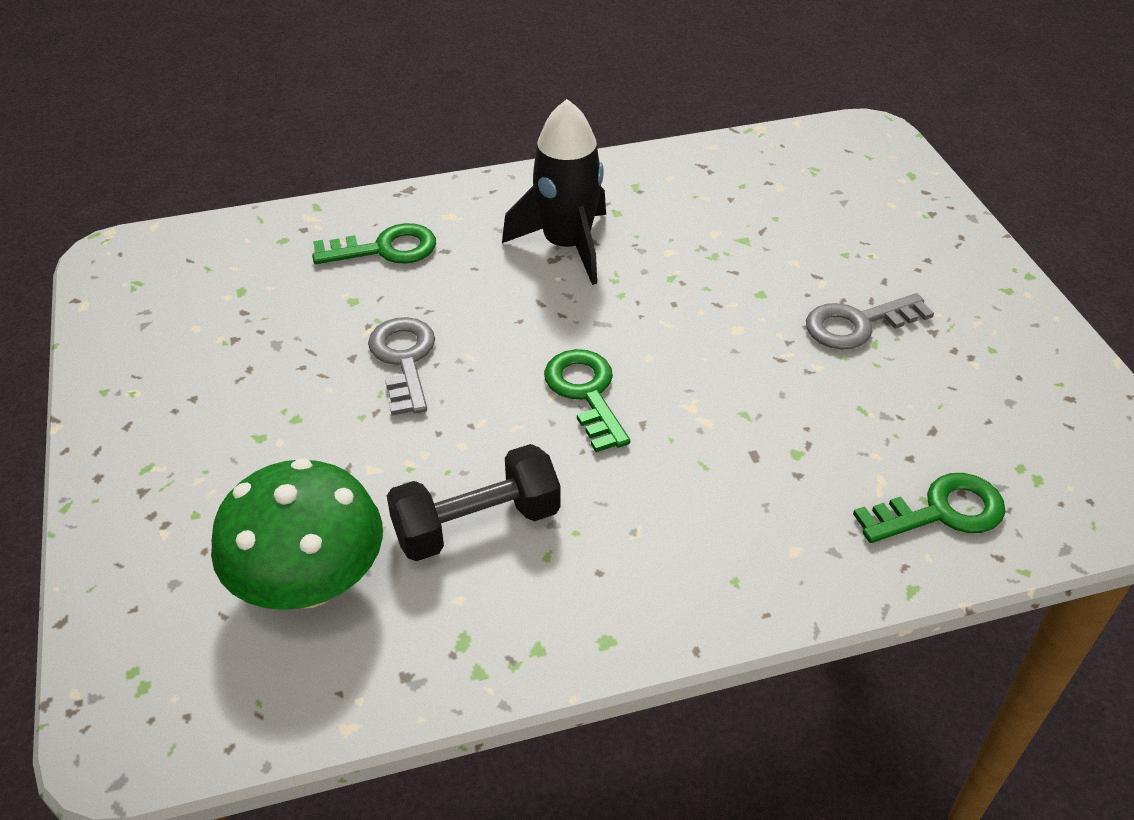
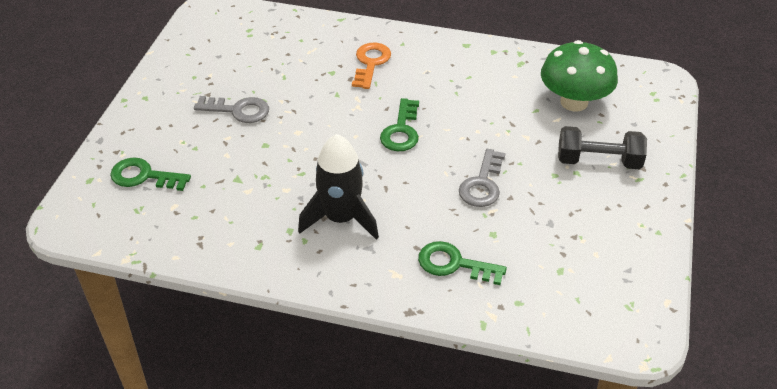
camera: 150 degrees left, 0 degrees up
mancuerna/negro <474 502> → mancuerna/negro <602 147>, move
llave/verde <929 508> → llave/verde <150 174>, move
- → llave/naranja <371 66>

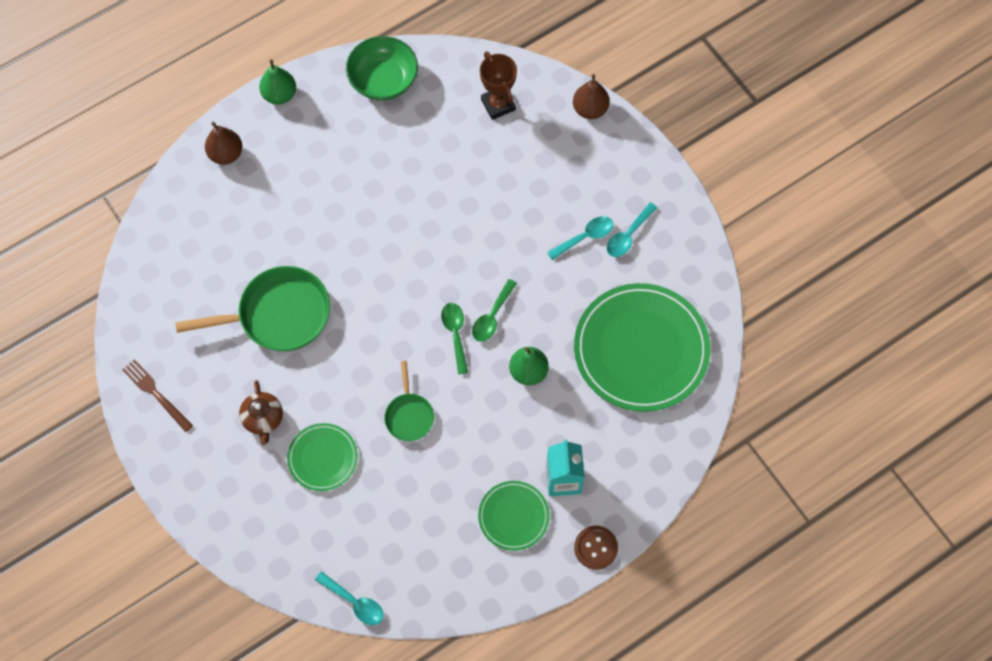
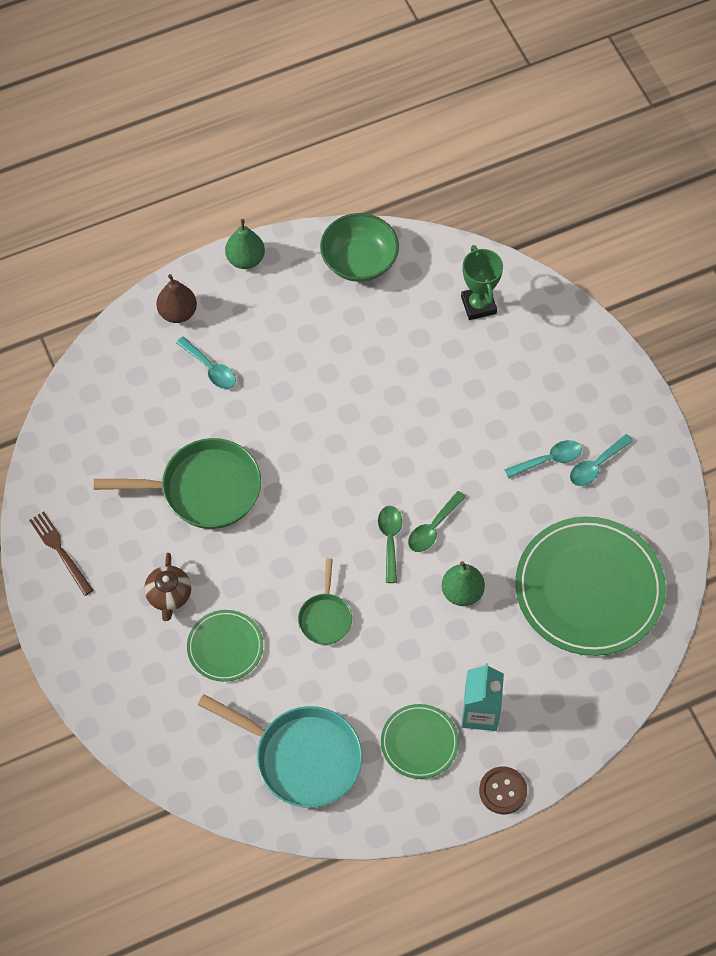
camera: 10 degrees right, 5 degrees down
trofeo/marrón <498 85> → trofeo/verde <482 282>
pera/marrón <591 96> → -
cuchara/turquesa <349 598> → cuchara/turquesa <206 363>, move
- → sartén/turquesa <280 751>

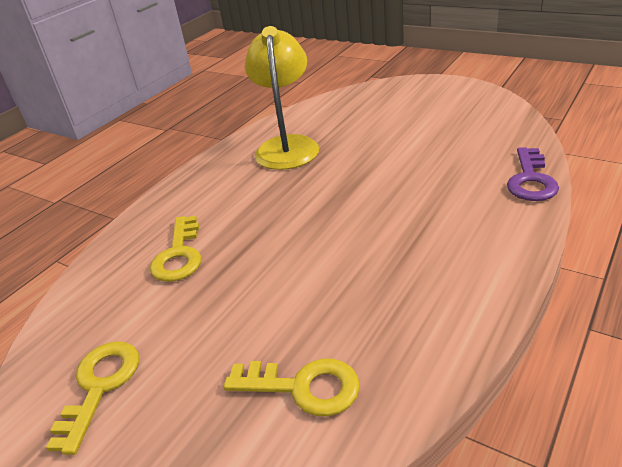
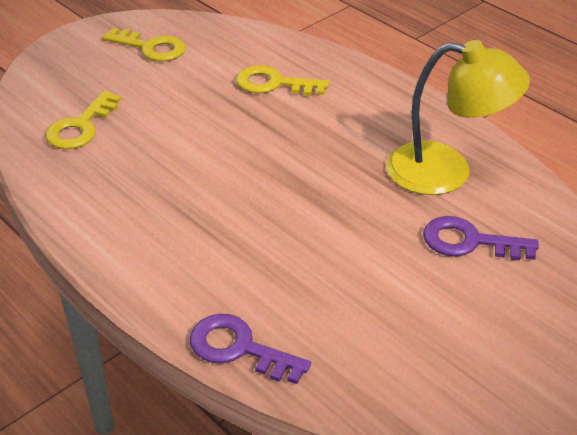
camera: 100 degrees right, 5 degrees up
- → llave/morado <481 238>

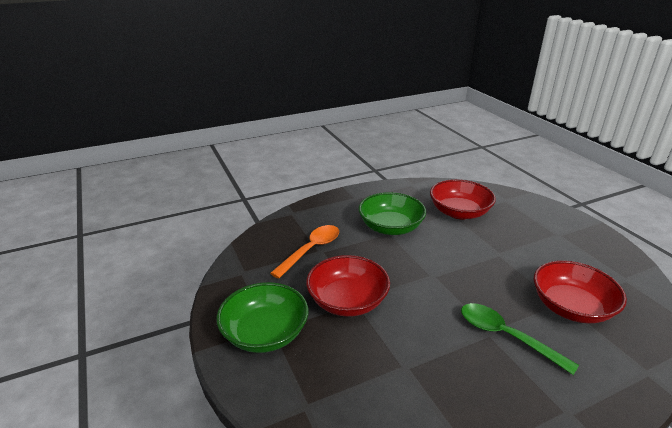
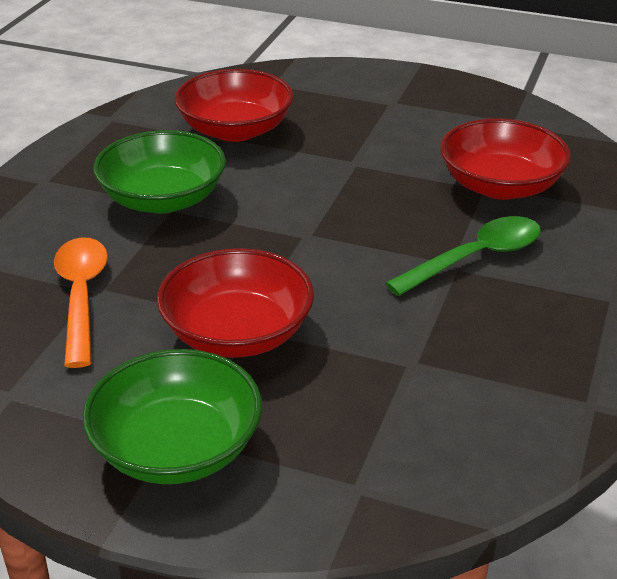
camera: 45 degrees left, 5 degrees up
cuchara/verde <520 339> → cuchara/verde <463 256>, 150 degrees clockwise

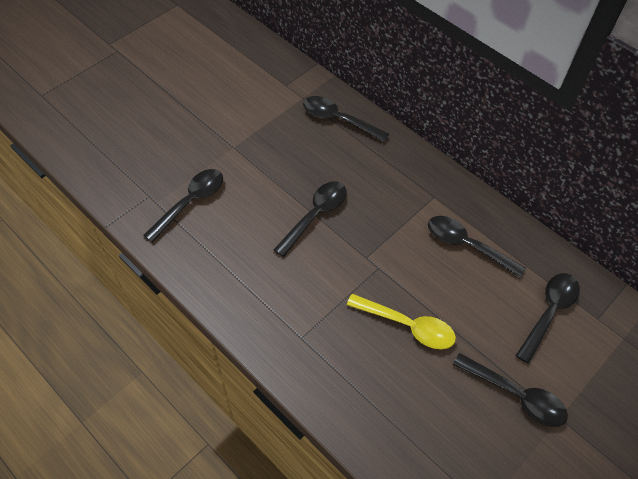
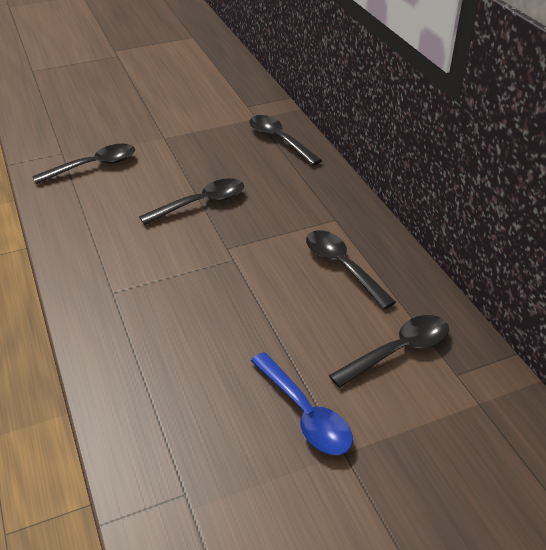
camera: 25 degrees right, 15 degrees down
cuchara/amarillo <401 322> → -
cuchara/negro <510 390> → cuchara/azul <302 403>

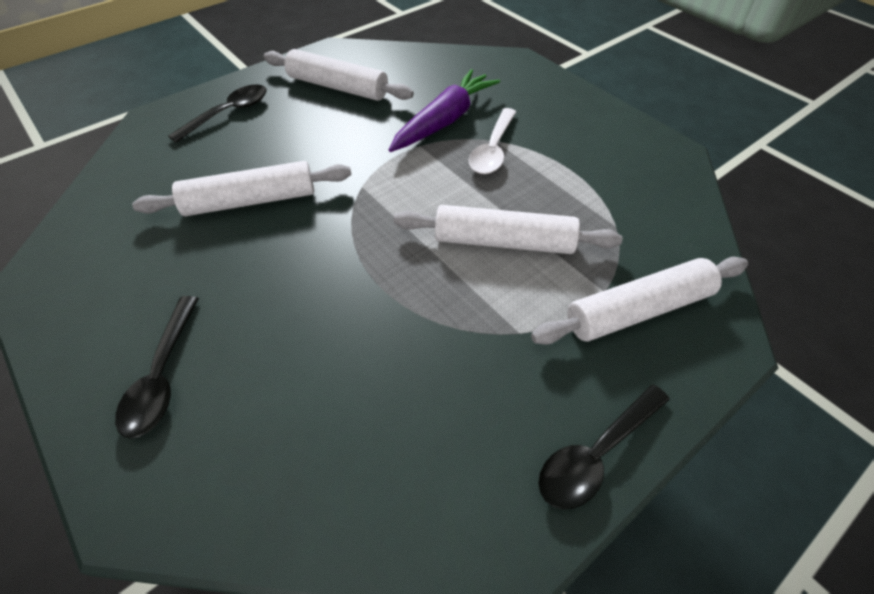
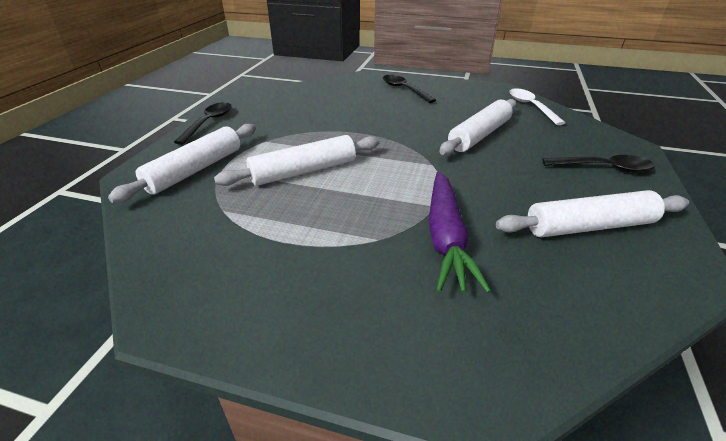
camera: 145 degrees right, 15 degrees down
cuchara/negro <217 113> → cuchara/negro <598 163>, 90 degrees counterclockwise
cuchara/blanco <492 141> → cuchara/blanco <537 106>, move

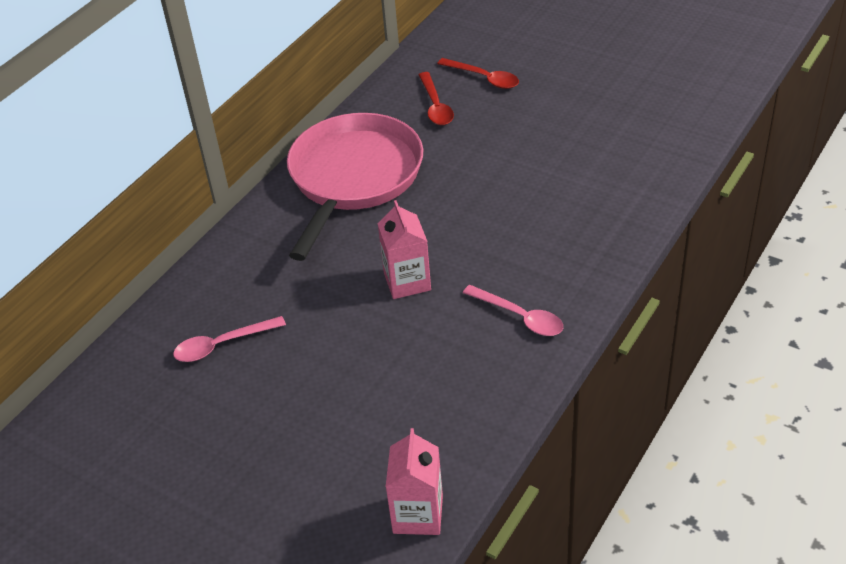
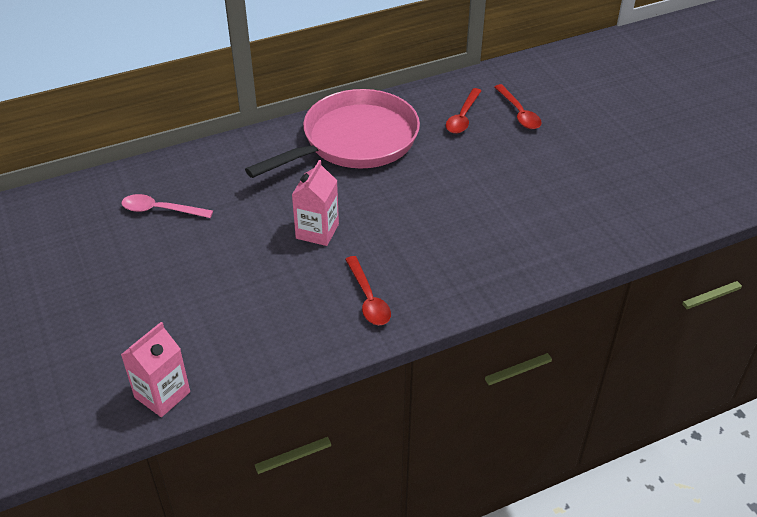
camera: 30 degrees right, 0 degrees up
cuchara/rosa <513 310> → cuchara/rojo <368 290>

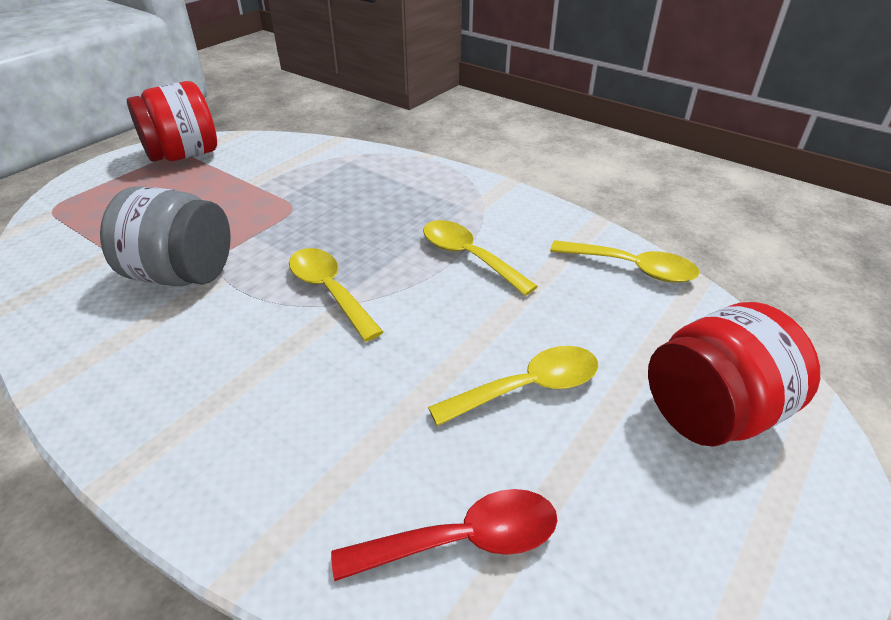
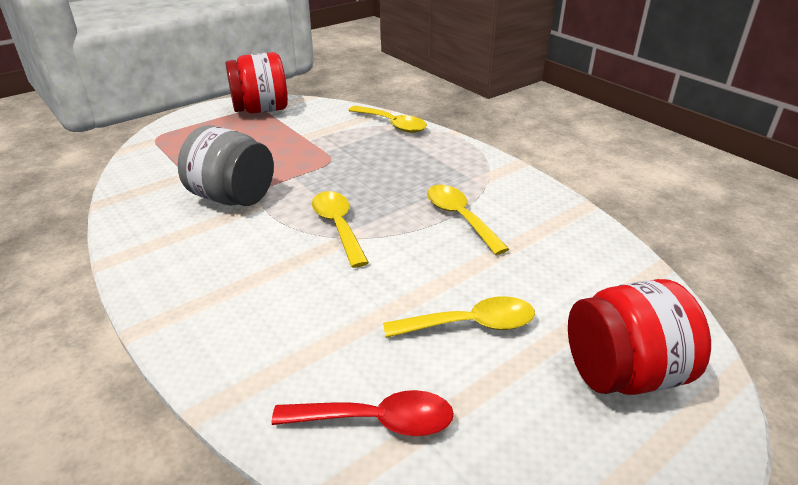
camera: 15 degrees right, 5 degrees down
cuchara/amarillo <625 261> → cuchara/amarillo <387 119>, move

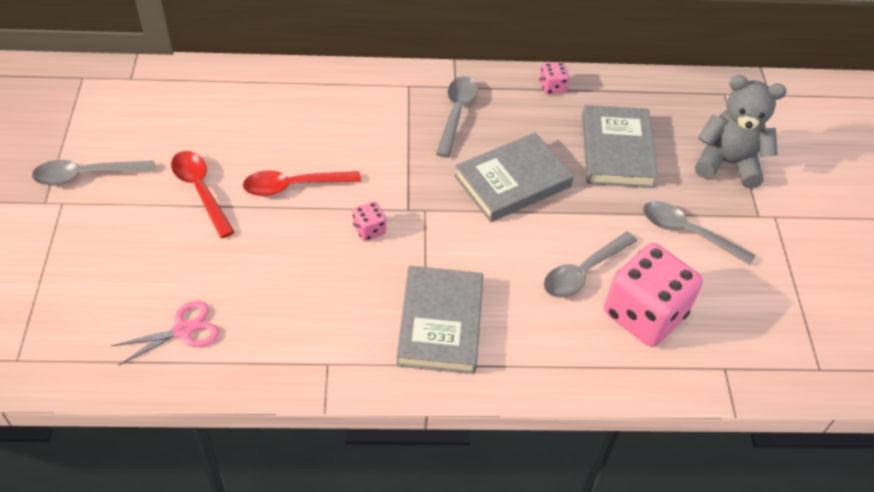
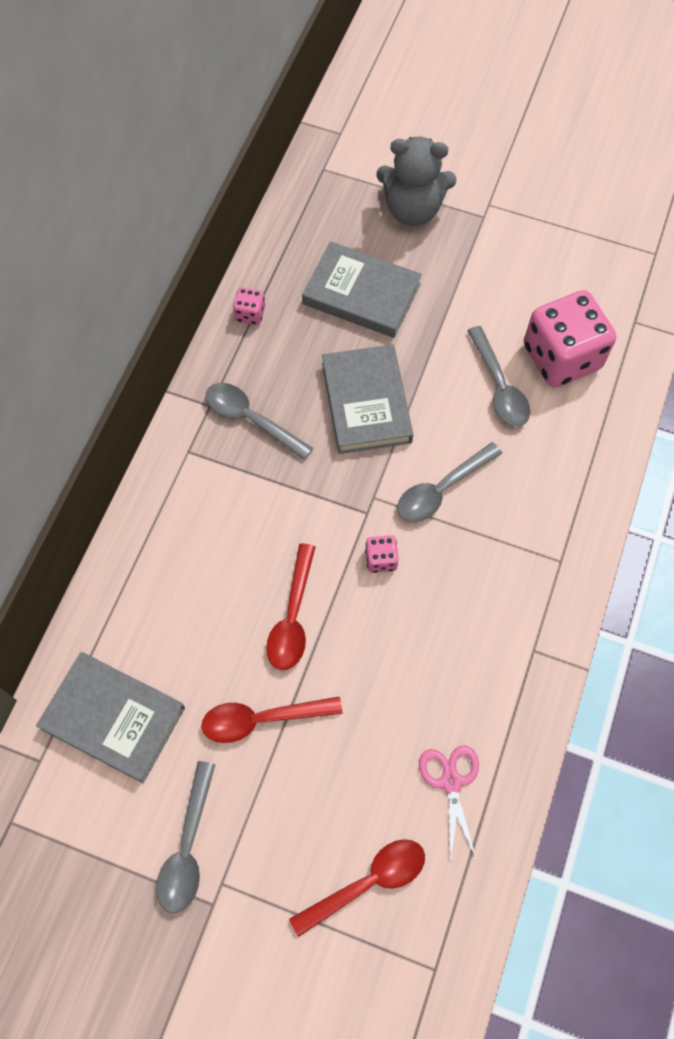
camera: 65 degrees left, 15 degrees up
osito/gris <741 131> → osito/gris <416 181>, 120 degrees counterclockwise
cuchara/gris <699 233> → cuchara/gris <449 482>, move
libro/gris <439 320> → libro/gris <110 717>, move
- → cuchara/rojo <357 888>

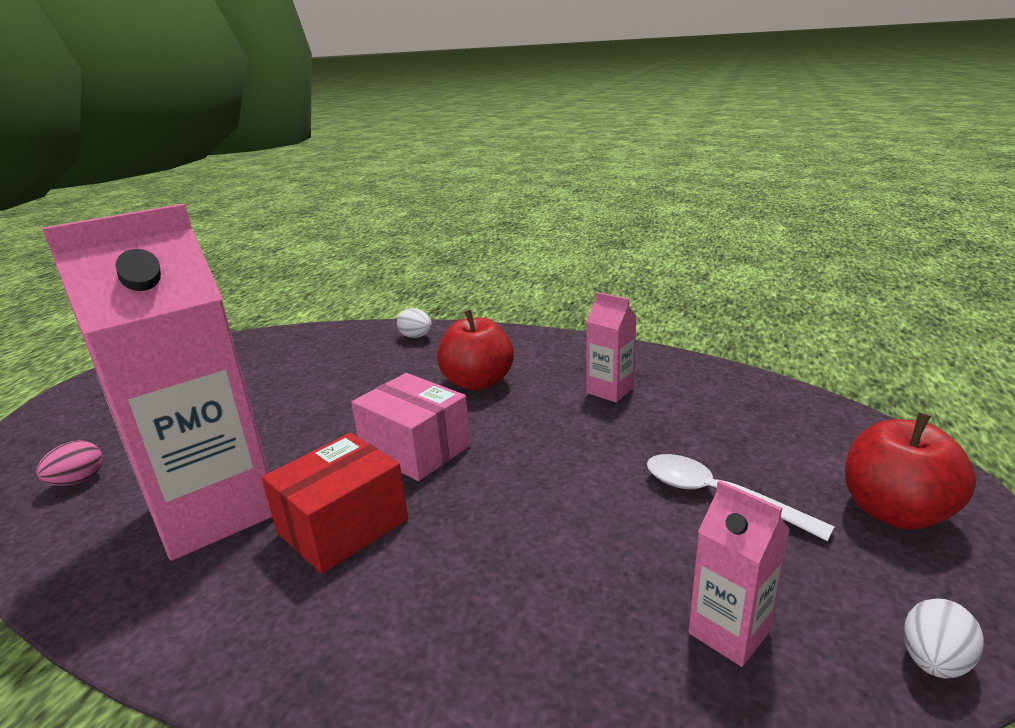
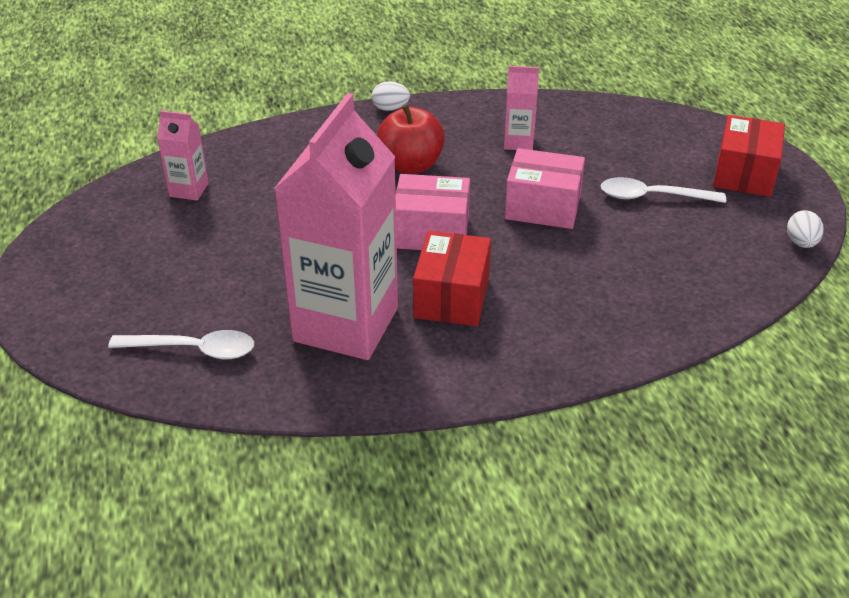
camera: 35 degrees left, 15 degrees up
huevo/blanco <414 323> → huevo/blanco <391 96>, move
manzana/rojo <910 471> → caja/rojo <749 156>
huevo/rosa <69 463> → cuchara/blanco <181 344>
cartón de leche/rosa <739 573> → cartón de leche/rosa <183 155>, move
- → caja/rosa <545 188>

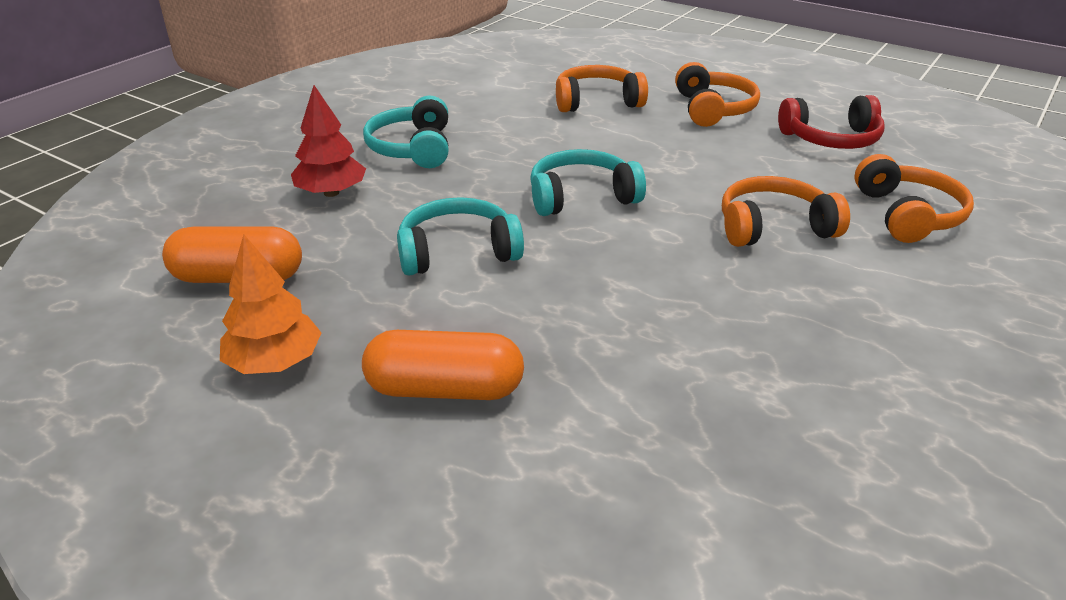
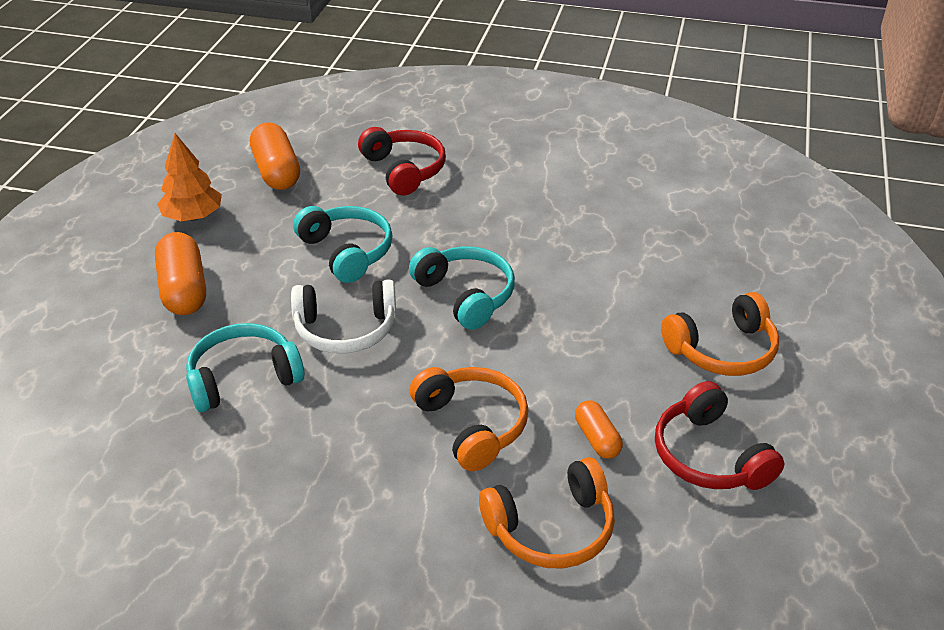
camera: 70 degrees right, 5 degrees up
auriculares/naranja <602 88> → -
árbol/rojo <328 141> → auriculares/rojo <402 161>
auriculares/turquesa <405 132> → auriculares/turquesa <245 367>, move
- → auriculares/blanco <344 316>
- → cápsula/naranja <599 429>

